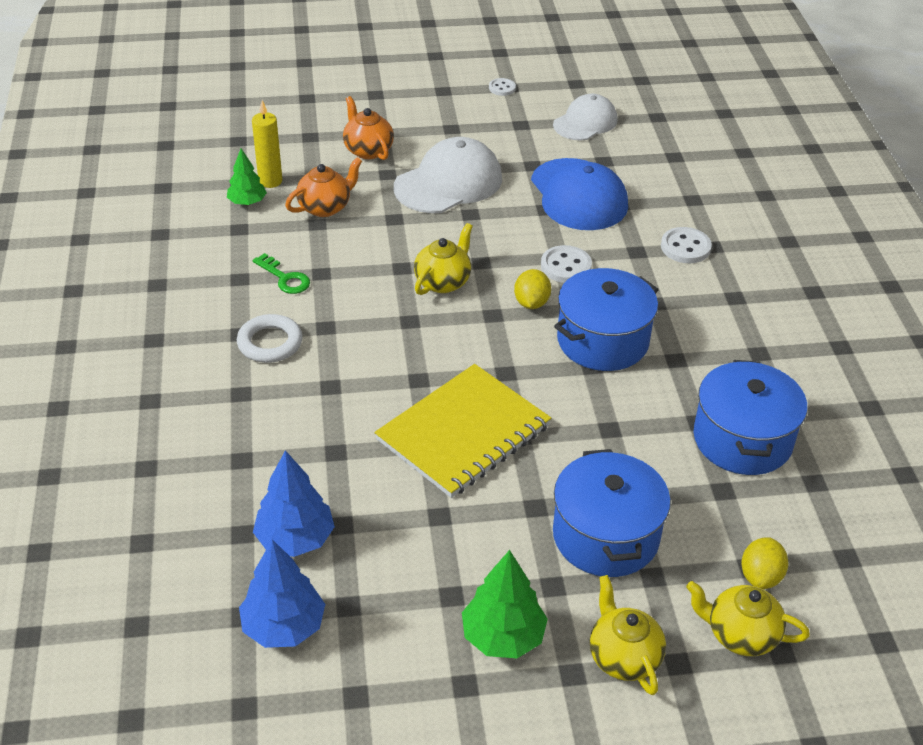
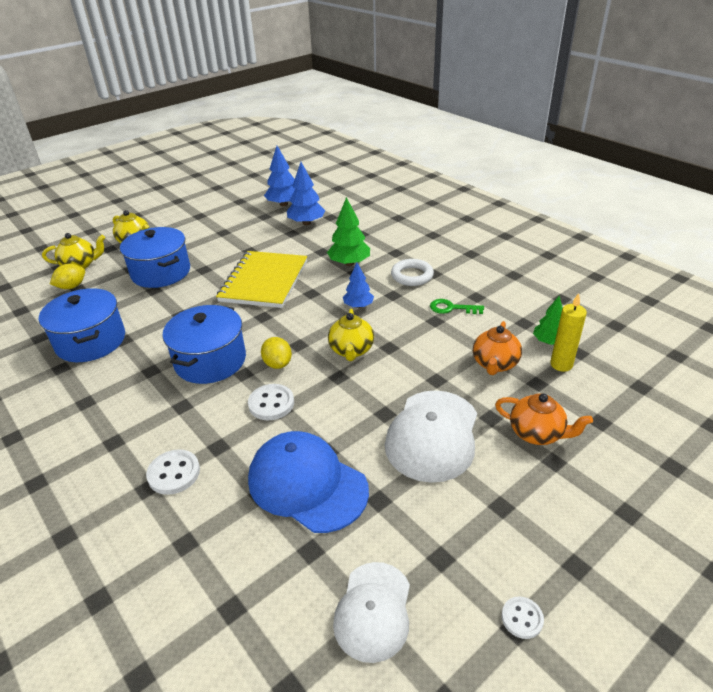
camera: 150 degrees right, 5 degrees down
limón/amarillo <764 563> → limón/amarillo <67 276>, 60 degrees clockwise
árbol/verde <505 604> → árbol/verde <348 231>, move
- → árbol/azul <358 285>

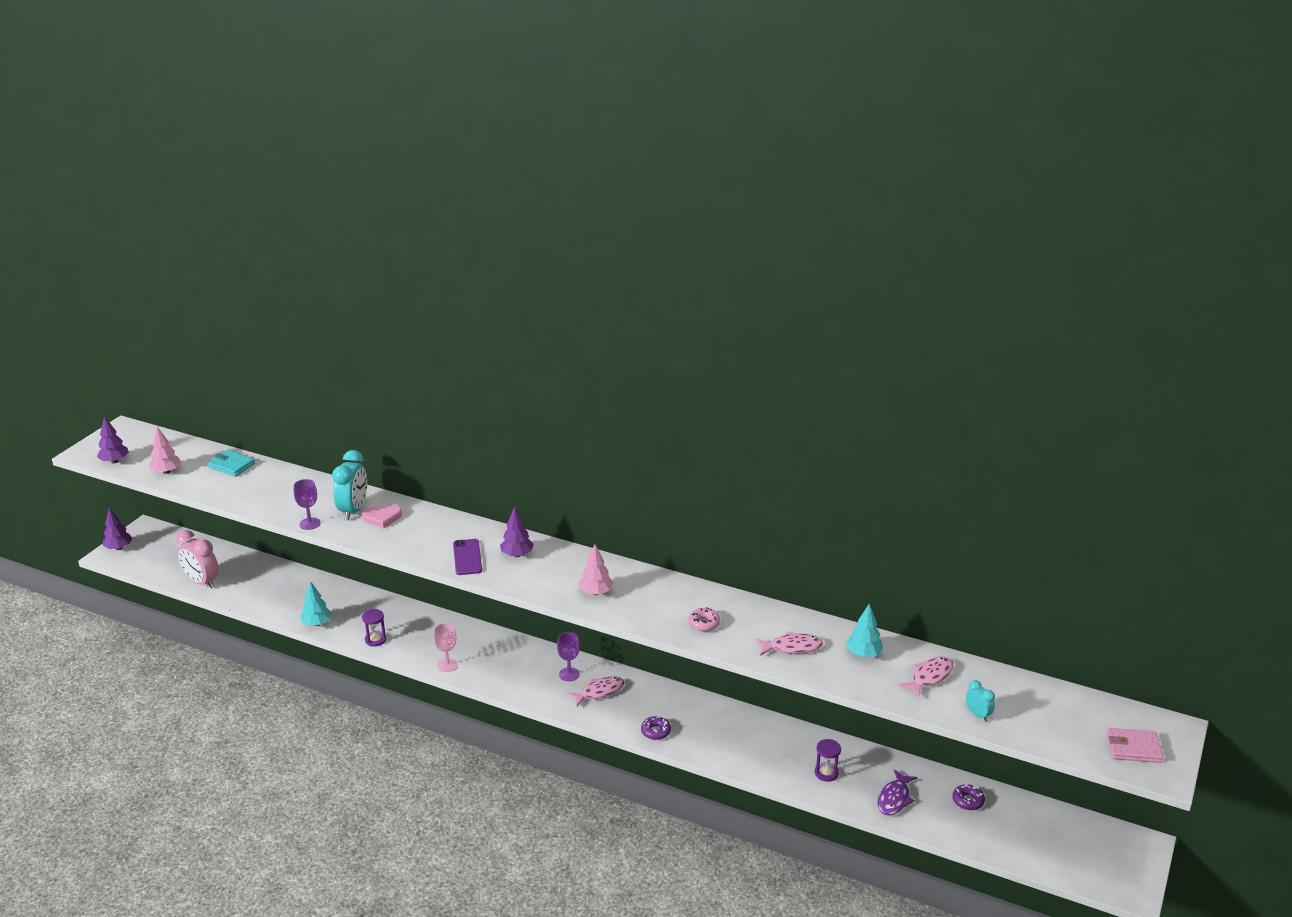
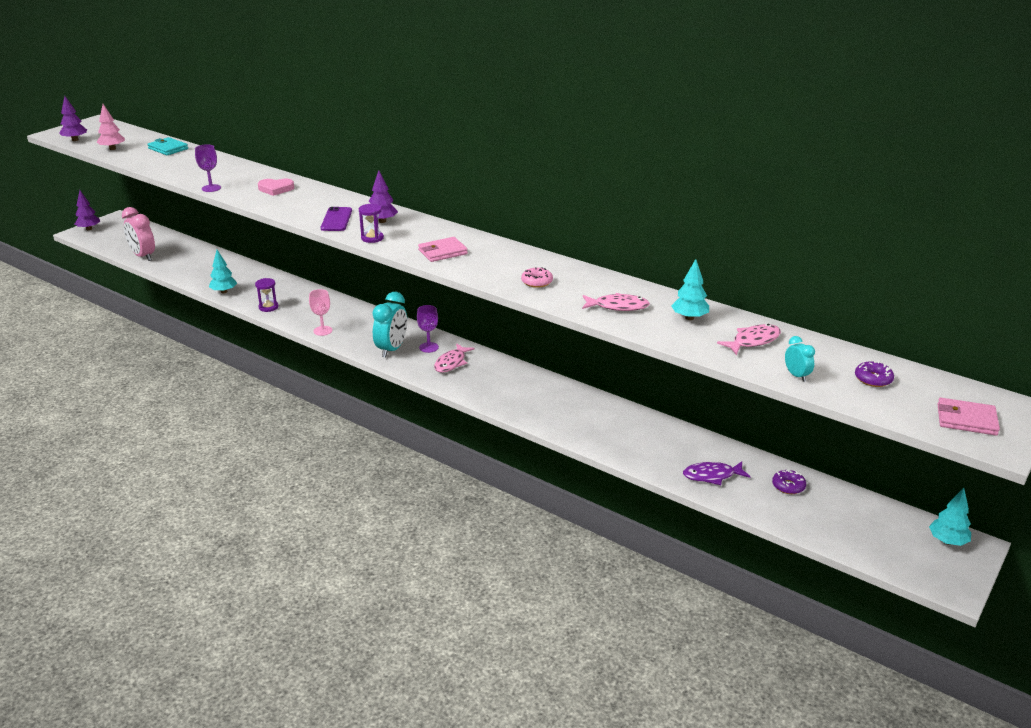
camera: 10 degrees right, 0 degrees up
despertador/turquesa <349 485> → despertador/turquesa <389 325>, move
árbol/rosa <596 569> → cartera/rosa <443 249>
pez/rosa <596 691> → pez/rosa <454 358>, 135 degrees clockwise
rosquilla/morado <656 728> → rosquilla/morado <874 374>, move
reloj de arena/morado <828 760> → reloj de arena/morado <371 223>, move
pez/morado <897 792> → pez/morado <717 473>, 45 degrees clockwise
- → árbol/turquesa <950 517>

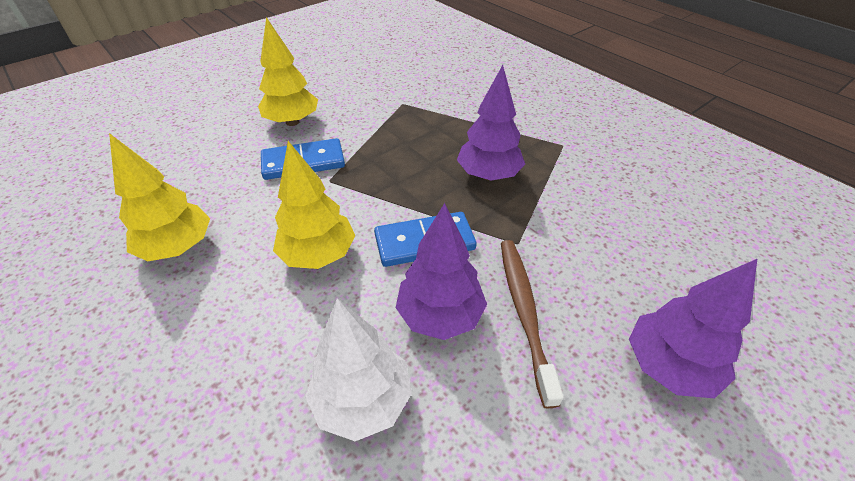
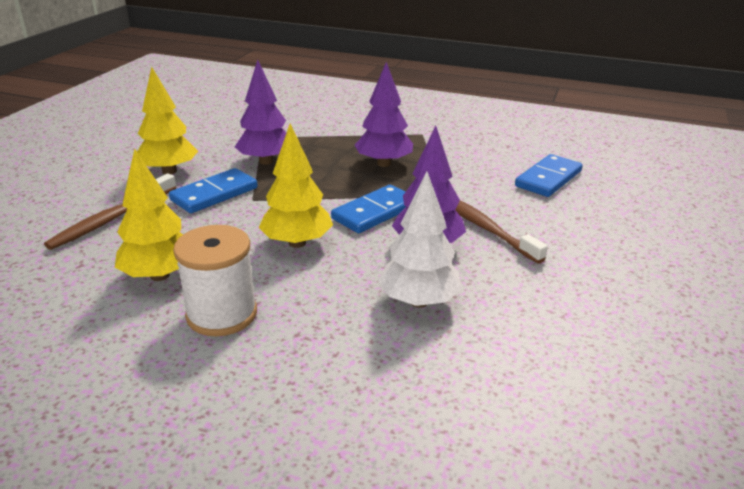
camera: 30 degrees left, 15 degrees down
árbol/morado <693 328> → árbol/morado <260 112>, move
- → ficha de dominó/azul <549 175>
- → cepillo de dientes/marrón <110 211>
- → carrete/blanco <215 281>

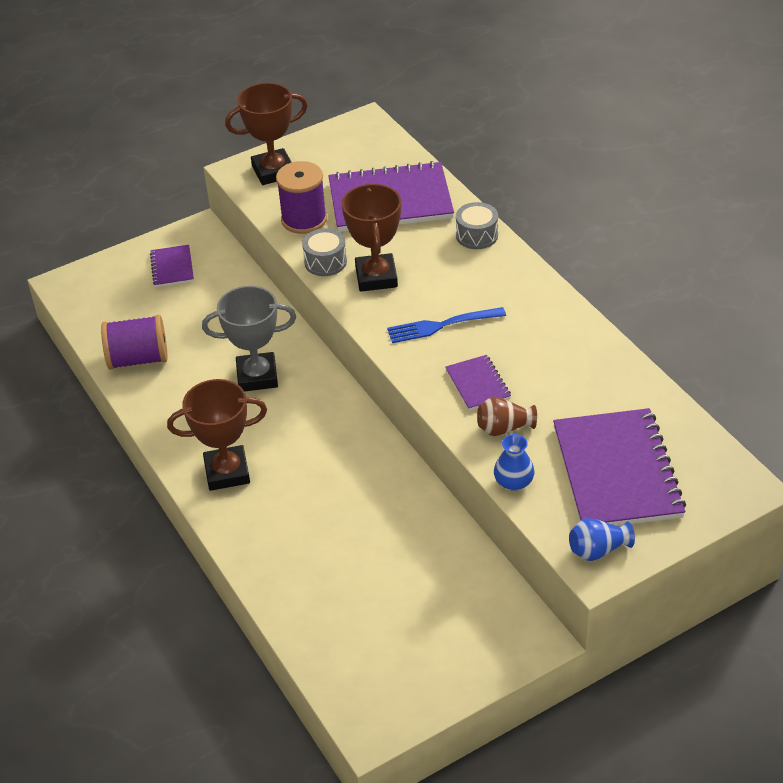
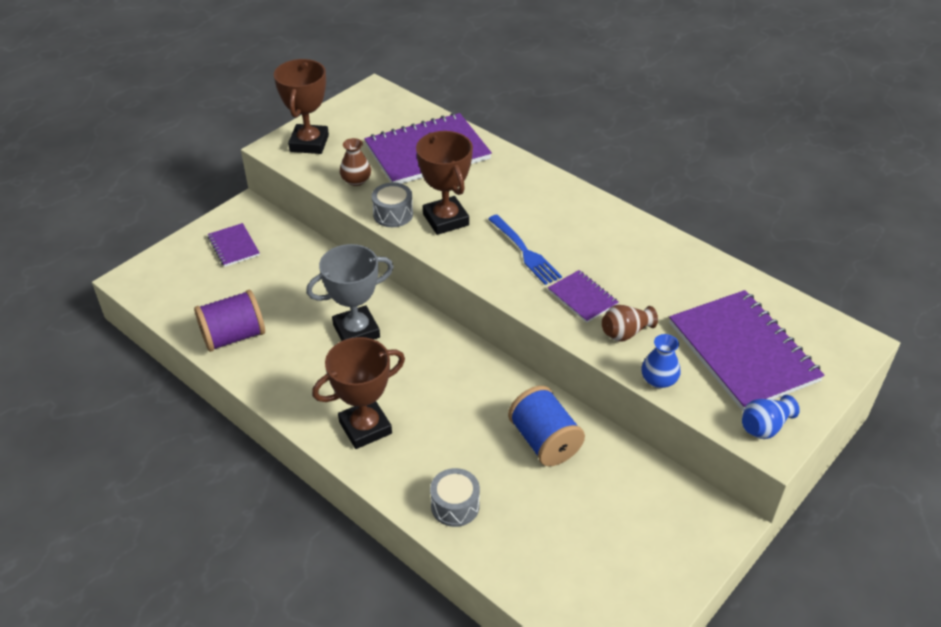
camera: 20 degrees left, 0 degrees up
trofeo/marrón <266 134> → trofeo/marrón <301 106>, 45 degrees counterclockwise
carrete/morado <301 197> → florero/marrón <355 162>
tambor/gris <477 225> → tambor/gris <455 497>, move
tenedor/azul <446 325> → tenedor/azul <525 250>, 90 degrees counterclockwise
- → carrete/azul <546 426>

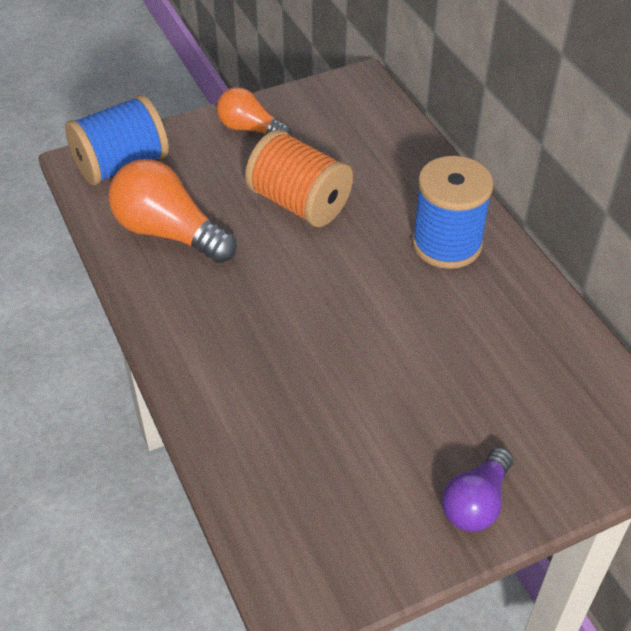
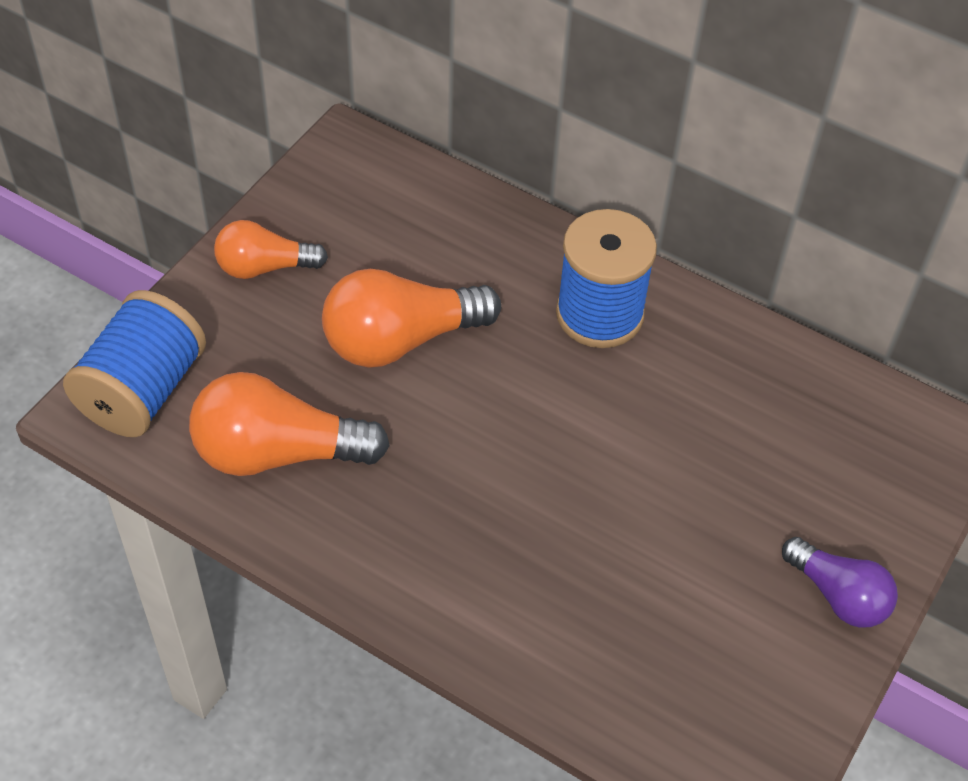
camera: 35 degrees left, 5 degrees up
carrete/naranja <299 178> → bombilla/naranja <411 318>
bombilla/morado <477 489> → bombilla/morado <840 582>, 45 degrees counterclockwise

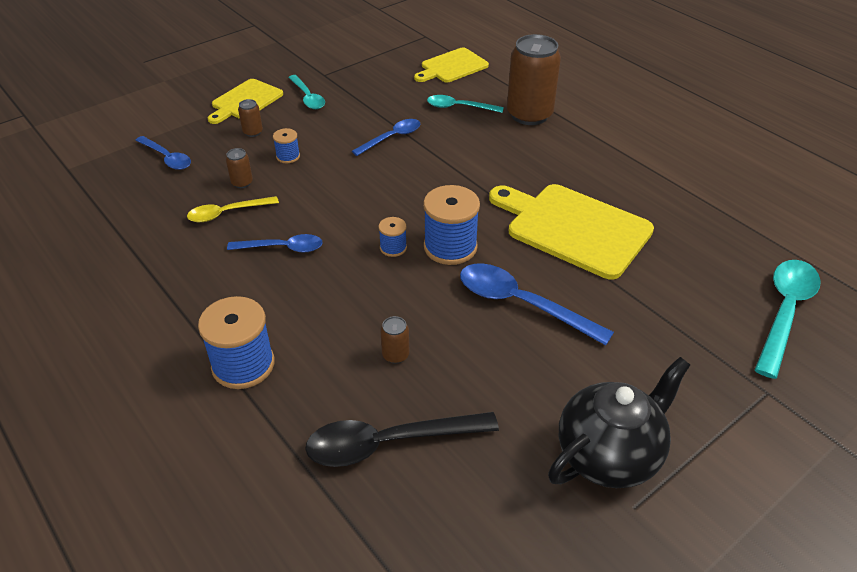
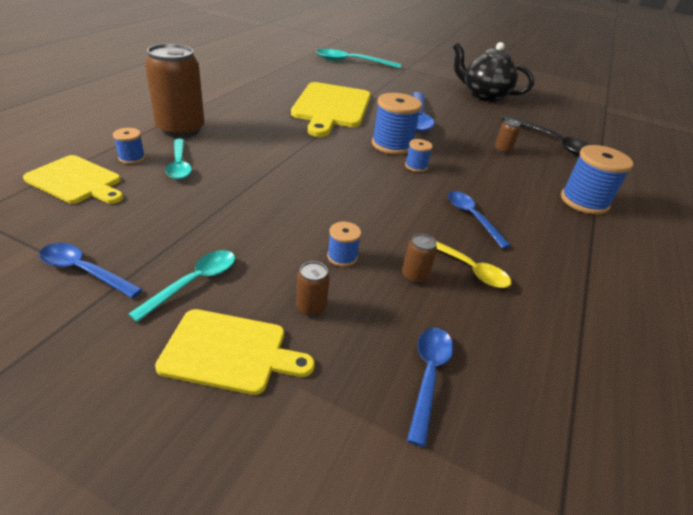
camera: 120 degrees left, 5 degrees down
cuchara/azul <386 137> → cuchara/azul <91 270>, move
- → carrete/azul <129 146>

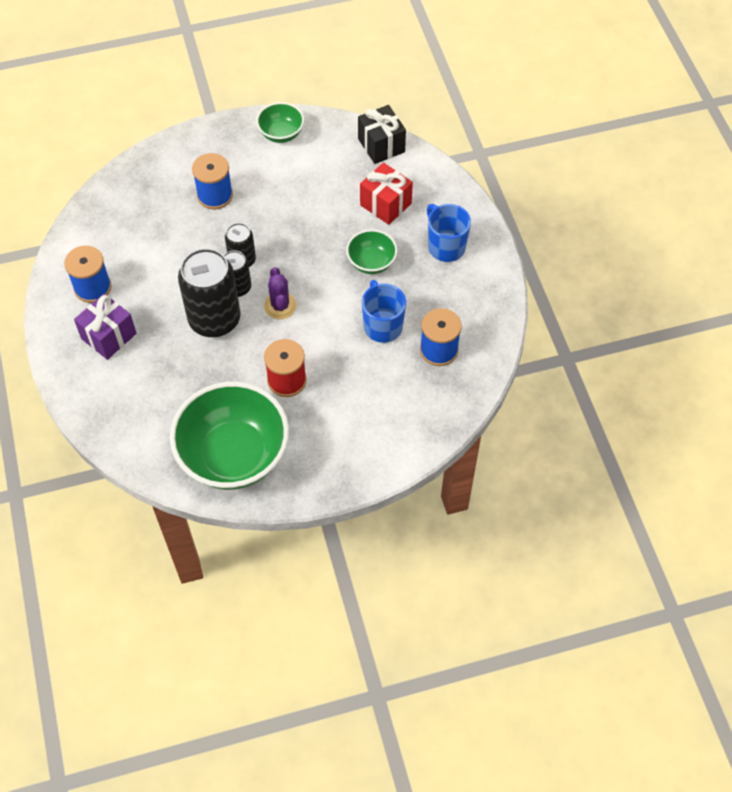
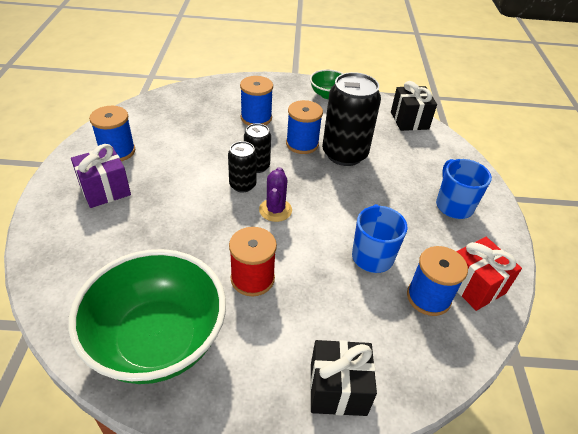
camera: 15 degrees right, 15 degrees down
regalo/rojo <386 194> → regalo/rojo <489 274>, move
cuenco/verde <372 251> → -
lata/negro <209 292> → lata/negro <351 119>, move
- → carrete/azul <304 127>
- → regalo/negro <343 378>

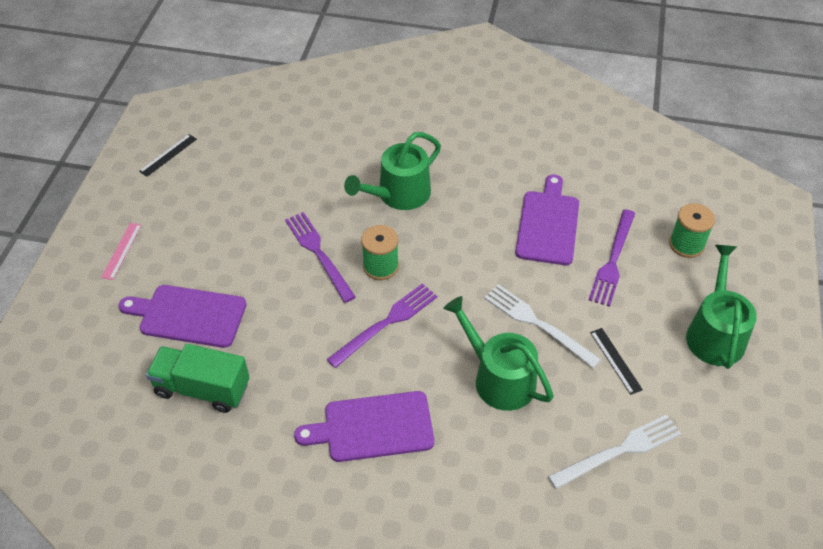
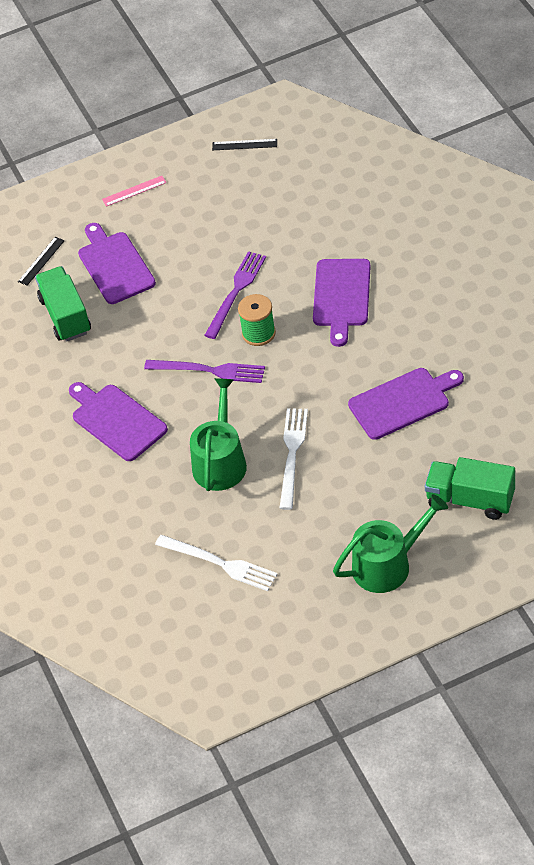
camera: 60 degrees right, 0 degrees up
regadera/verde <392 171> → tabla de cortar/morado <342 303>
carrete/verde <692 230> → camión/verde <470 488>
tenedor/morado <612 258> → -
regla/negro <616 361> → regla/negro <41 261>, move

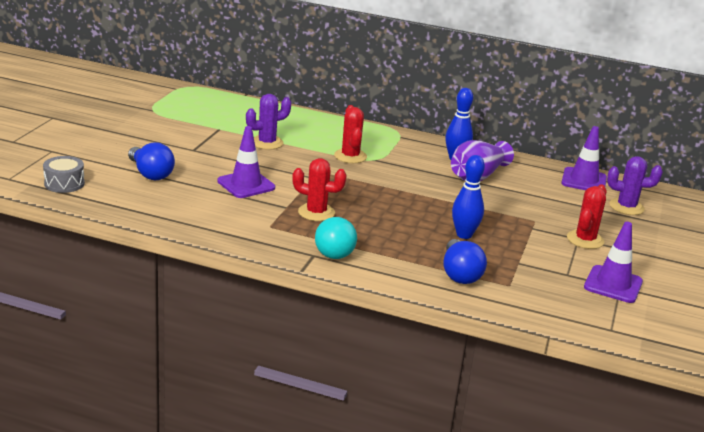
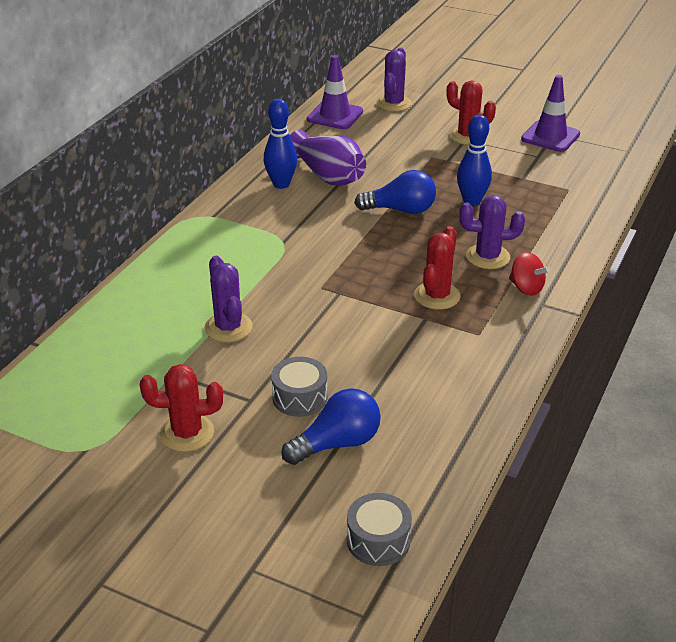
camera: 80 degrees left, 10 degrees up
cactus/rojo <350 134> → cactus/rojo <181 408>, move
cono de tráfico/morado <246 162> → -
bombilla/turquesa <336 237> → peonza/rojo <529 274>
bombilla/azul <465 261> → bombilla/azul <395 192>, move
- → cactus/morado <492 232>
- → tambor/gris <299 387>

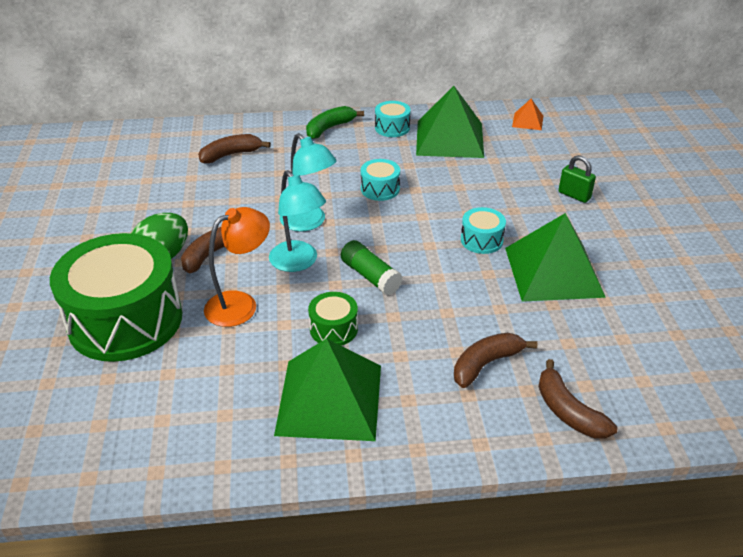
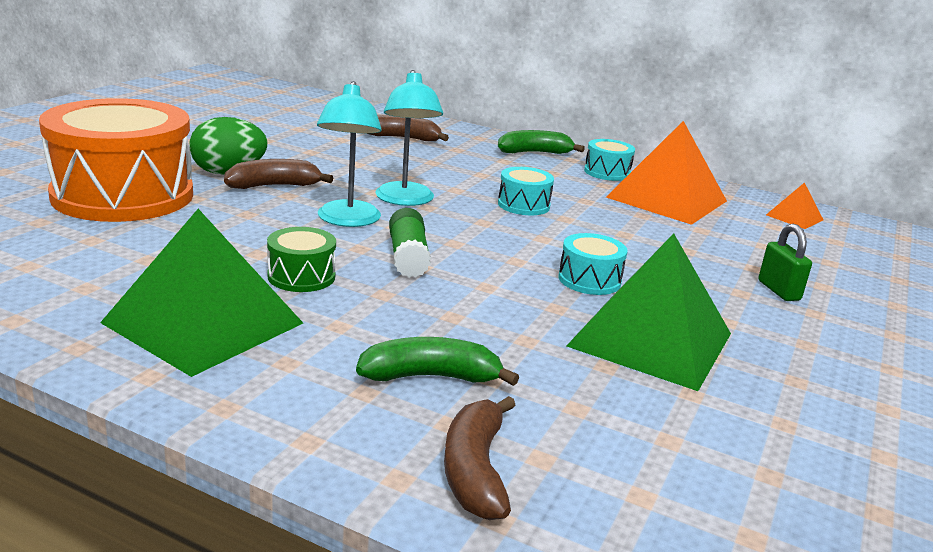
camera: 30 degrees right, 15 degrees down
pirámide/verde <450 122> → pirámide/naranja <666 173>
lámpara/naranja <237 267> → -
tambor/verde <116 297> → tambor/naranja <116 160>
plátano/marrón <495 360> → plátano/verde <437 361>

